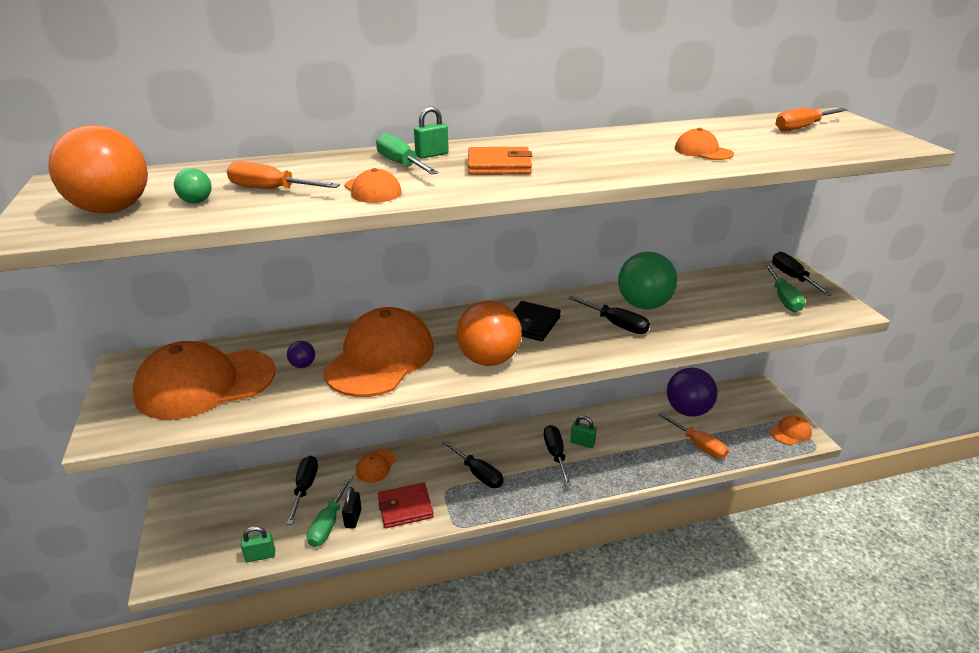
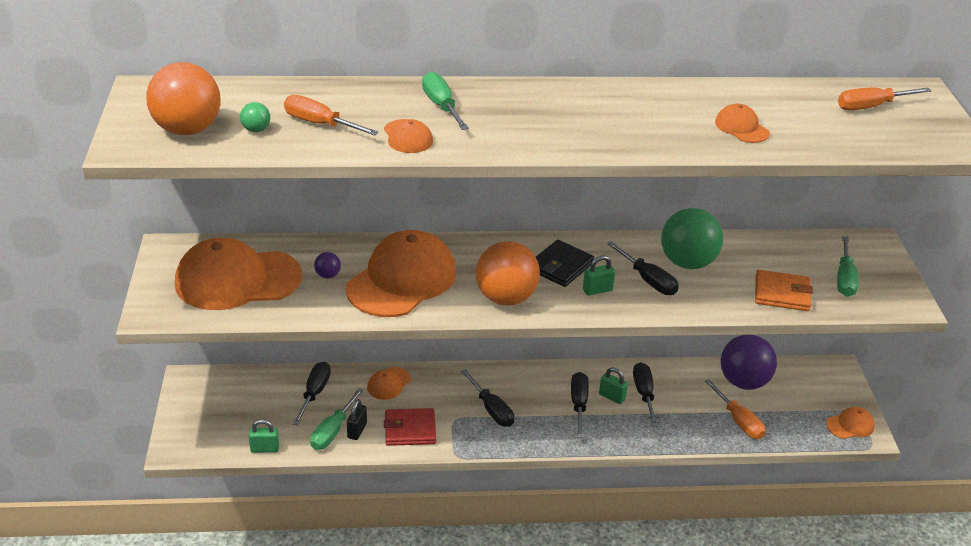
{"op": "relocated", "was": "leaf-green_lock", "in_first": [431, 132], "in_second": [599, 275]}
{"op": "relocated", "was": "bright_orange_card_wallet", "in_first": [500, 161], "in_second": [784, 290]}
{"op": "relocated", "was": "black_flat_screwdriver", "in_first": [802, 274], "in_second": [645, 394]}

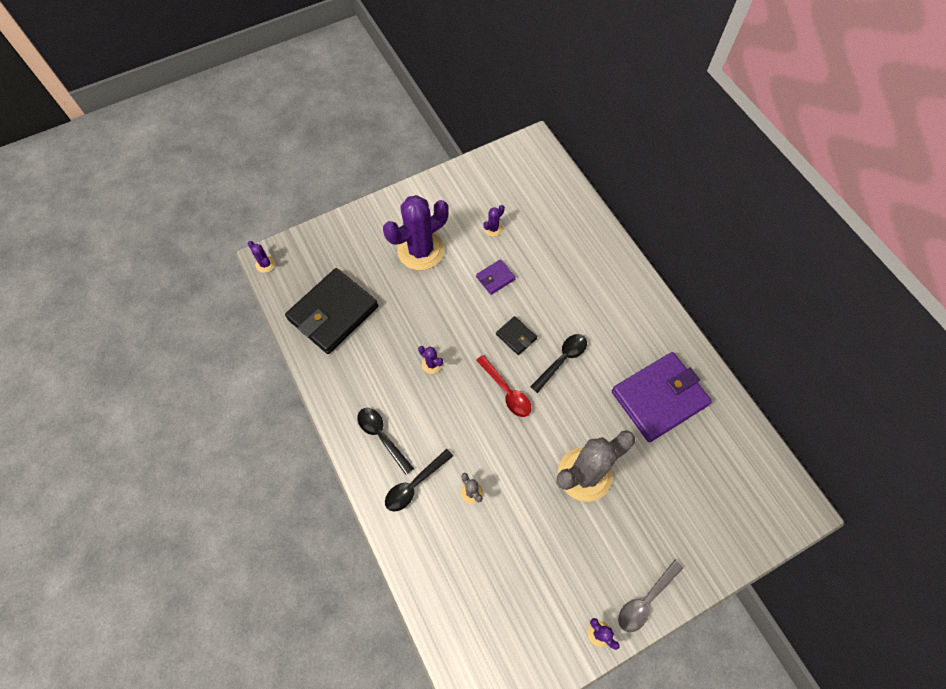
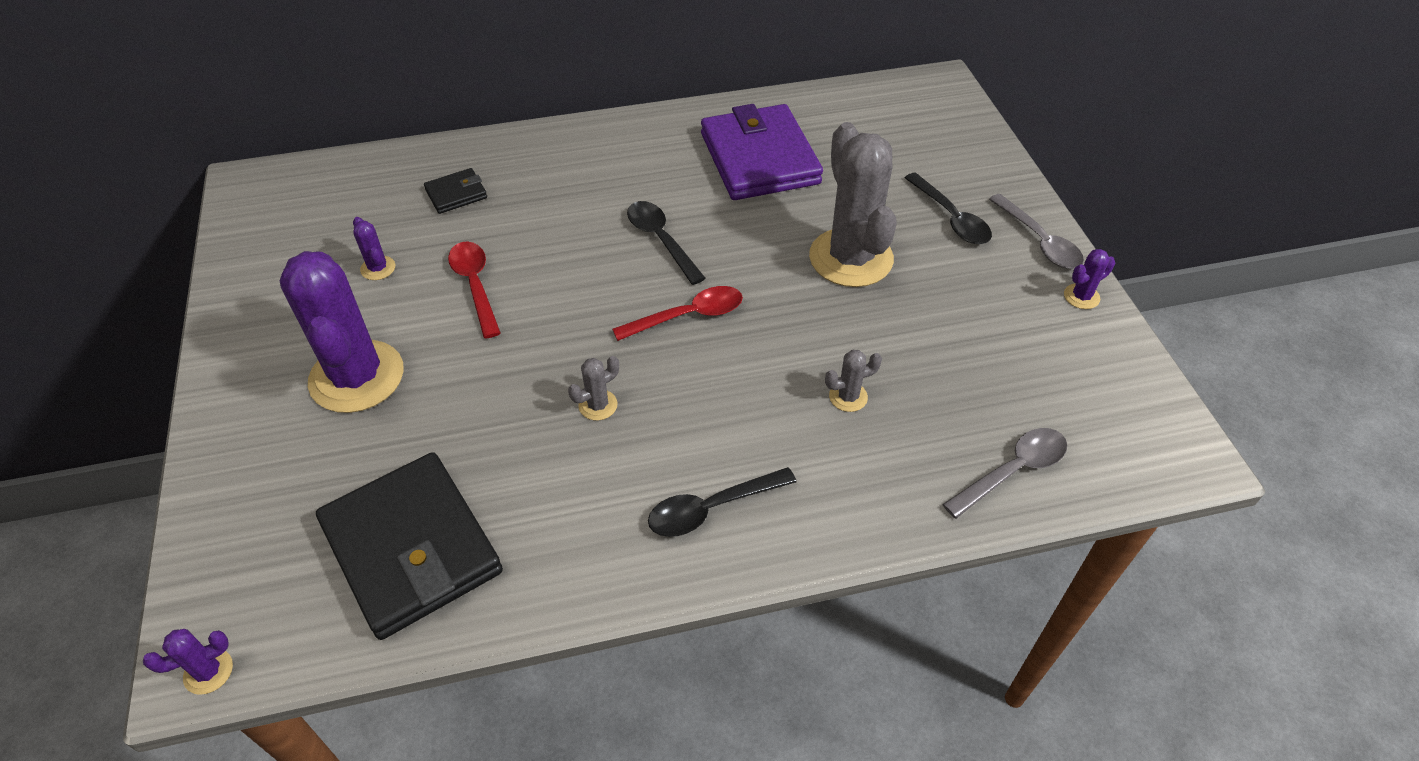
{"op": "relocated", "was": "black_spoon", "in_first": [419, 480], "in_second": [948, 208]}
{"op": "colour", "was": "royal_purple_saguaro_cactus", "now": "gray_saguaro_cactus", "in_first": [430, 360], "in_second": [593, 388]}
{"op": "exchanged", "was": "royal_purple_card_wallet", "now": "crimson_spoon", "in_first": [496, 277], "in_second": [474, 290]}
{"op": "relocated", "was": "black_card_wallet", "in_first": [516, 335], "in_second": [455, 191]}
{"op": "appeared", "now": "gray_spoon", "in_second": [1004, 473]}

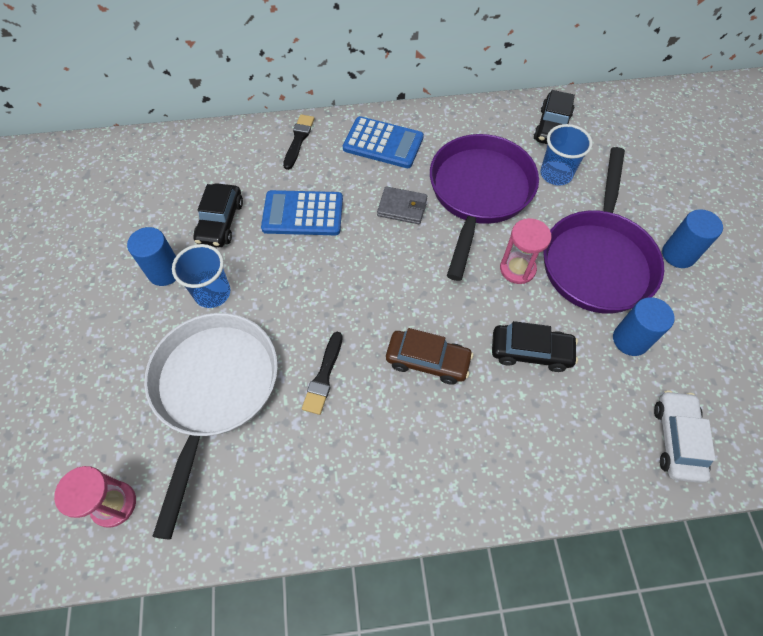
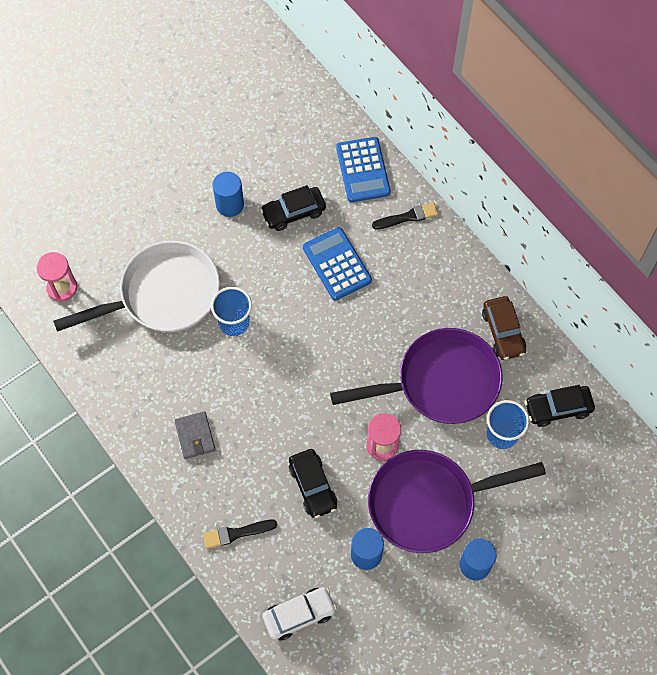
{"op": "relocated", "was": "royal_blue_cup", "in_first": [201, 276], "in_second": [231, 311]}
{"op": "relocated", "was": "black_paint_brush", "in_first": [322, 373], "in_second": [240, 534]}
{"op": "relocated", "was": "royal_blue_pocket_calculator", "in_first": [383, 142], "in_second": [363, 169]}
{"op": "relocated", "was": "gray_card_wallet", "in_first": [402, 205], "in_second": [195, 435]}
{"op": "relocated", "was": "dark_brown_car", "in_first": [430, 356], "in_second": [504, 328]}

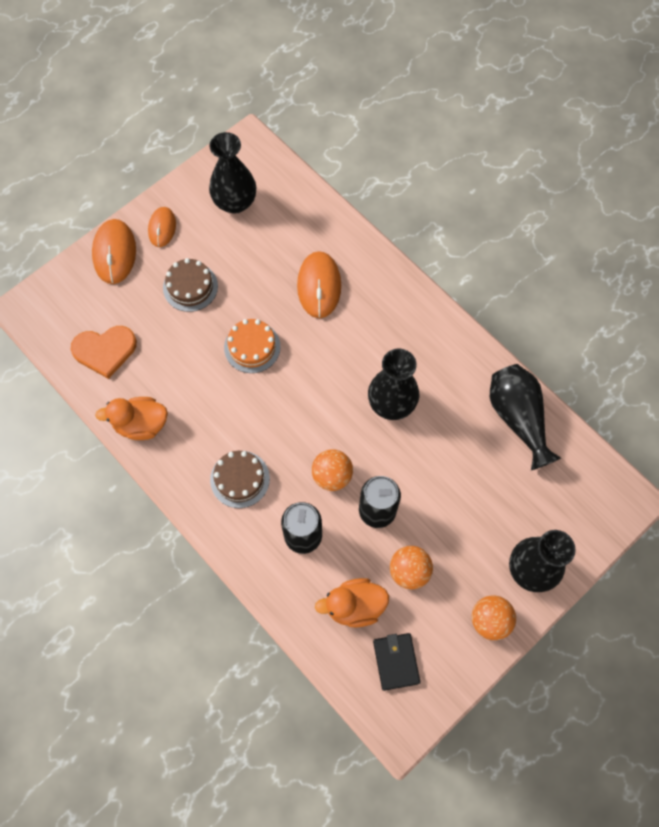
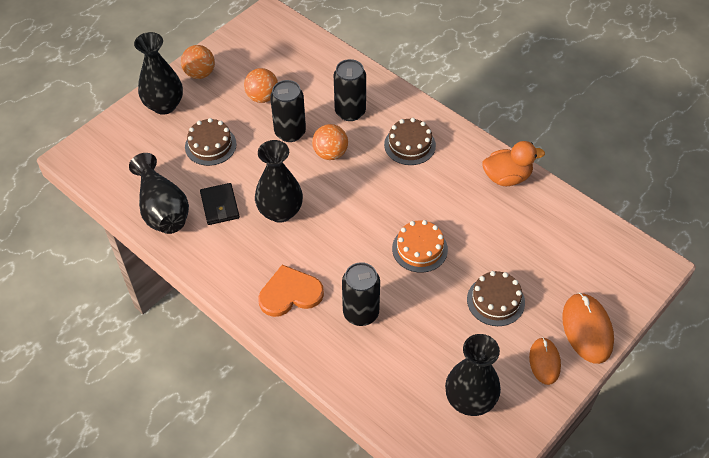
{"op": "relocated", "was": "bright_orange_heart_shape", "in_first": [103, 352], "in_second": [291, 291]}
{"op": "exchanged", "was": "bright_orange_mouse", "now": "black_tin", "in_first": [319, 284], "in_second": [361, 294]}
{"op": "missing", "was": "bright_orange_duck", "in_first": [352, 603]}
{"op": "relocated", "was": "black_card_wallet", "in_first": [396, 662], "in_second": [220, 204]}
{"op": "appeared", "now": "dark_brown_cake", "in_second": [211, 142]}

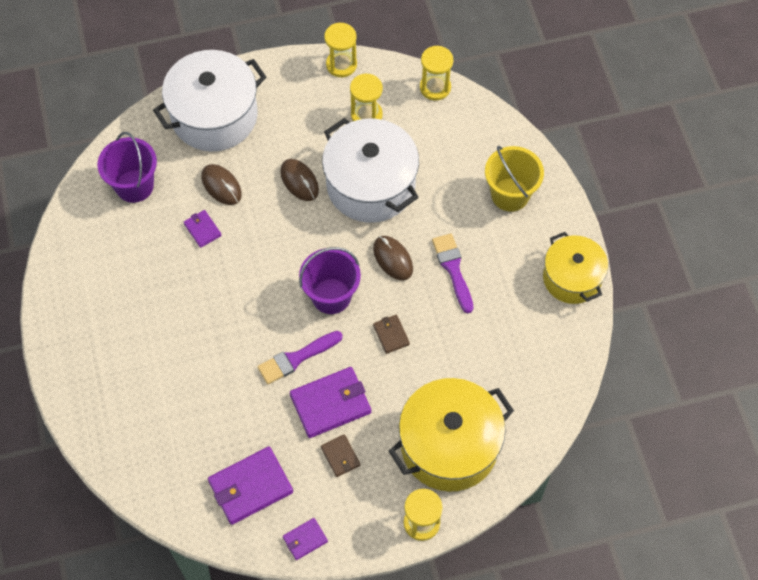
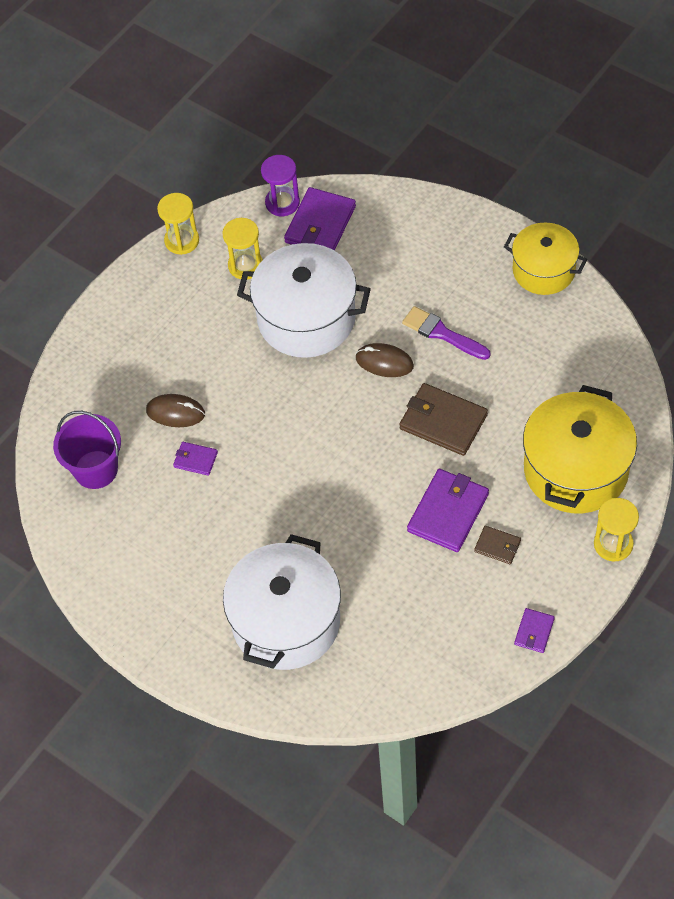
{"op": "relocated", "was": "white_pot", "in_first": [210, 100], "in_second": [282, 602]}
{"op": "relocated", "was": "royal_purple_card_wallet", "in_first": [250, 486], "in_second": [320, 219]}
{"op": "missing", "was": "royal_purple_paint_brush", "in_first": [300, 357]}
{"op": "missing", "was": "dark_brown_mouse", "in_first": [299, 180]}
{"op": "missing", "was": "royal_purple_pail", "in_first": [330, 280]}
{"op": "size", "was": "dark_brown_card_wallet", "in_first": [391, 334], "in_second": [443, 419], "ratio": 1.93}
{"op": "colour", "was": "bright_yellow_sand_timer", "now": "royal_purple_sand_timer", "in_first": [436, 73], "in_second": [280, 185]}
{"op": "missing", "was": "bright_yellow_pail", "in_first": [514, 179]}

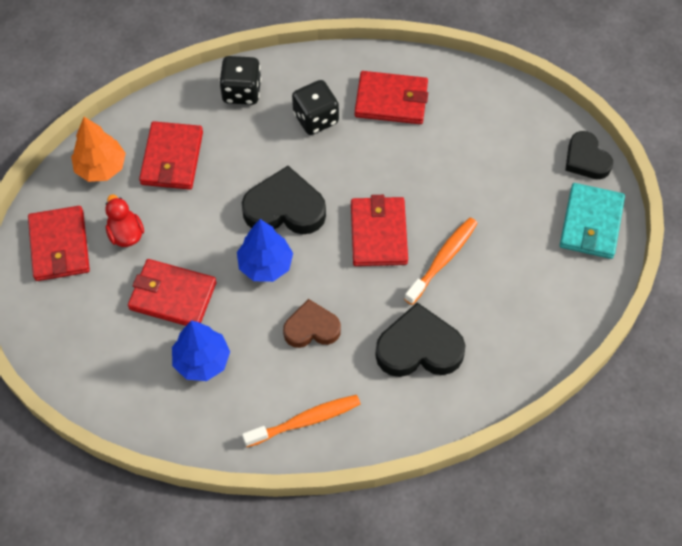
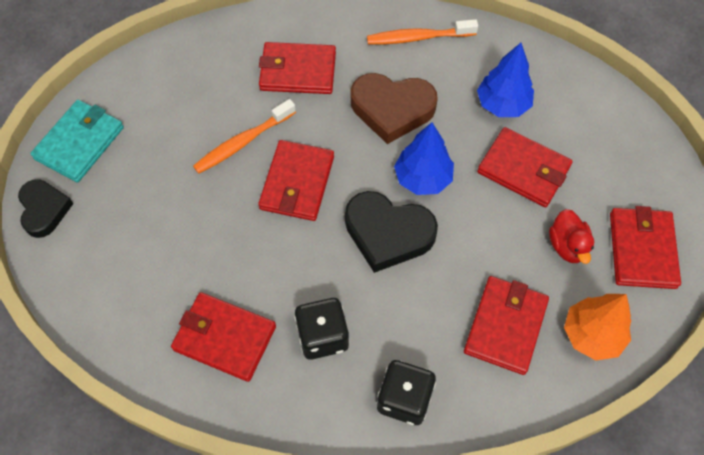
{"op": "size", "was": "dark_brown_heart_shape", "in_first": [312, 323], "in_second": [394, 108], "ratio": 1.53}
{"op": "exchanged", "was": "black_heart_shape", "now": "crimson_card_wallet", "in_first": [420, 339], "in_second": [297, 68]}

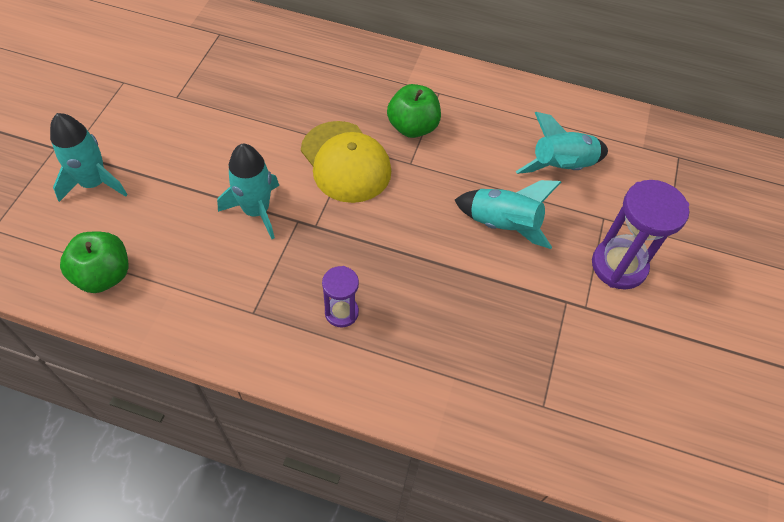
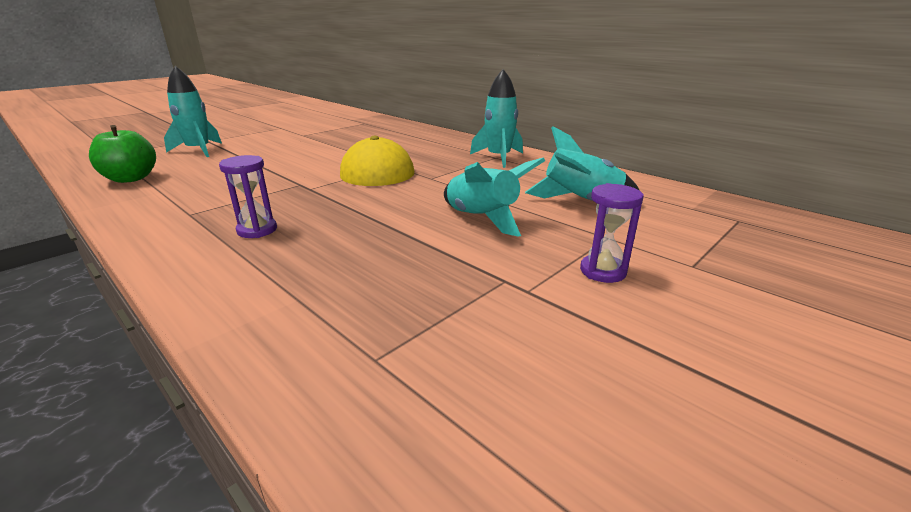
{"op": "relocated", "was": "teal_toy_rocket", "in_first": [248, 191], "in_second": [496, 118]}
{"op": "missing", "was": "leaf-green_apple_fruit", "in_first": [414, 111]}
{"op": "size", "was": "royal_purple_sand_timer", "in_first": [640, 235], "in_second": [612, 233], "ratio": 0.57}

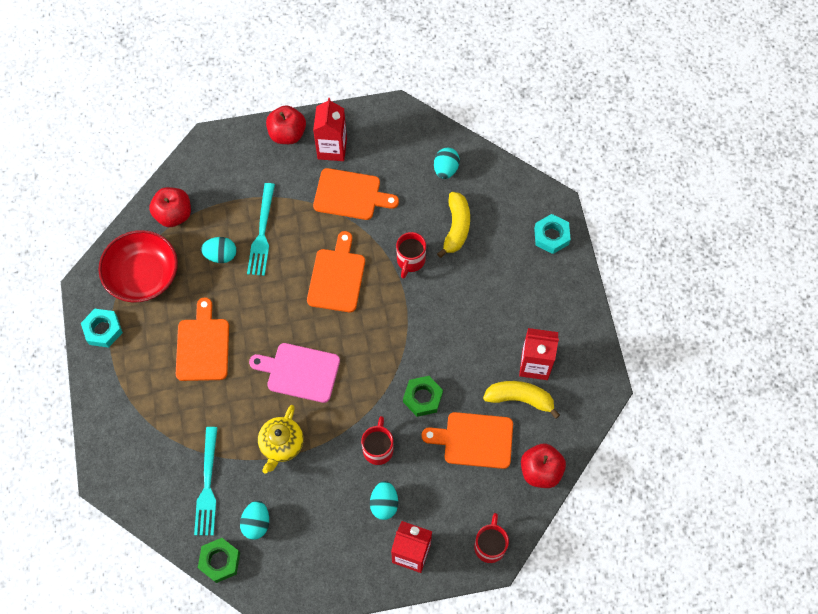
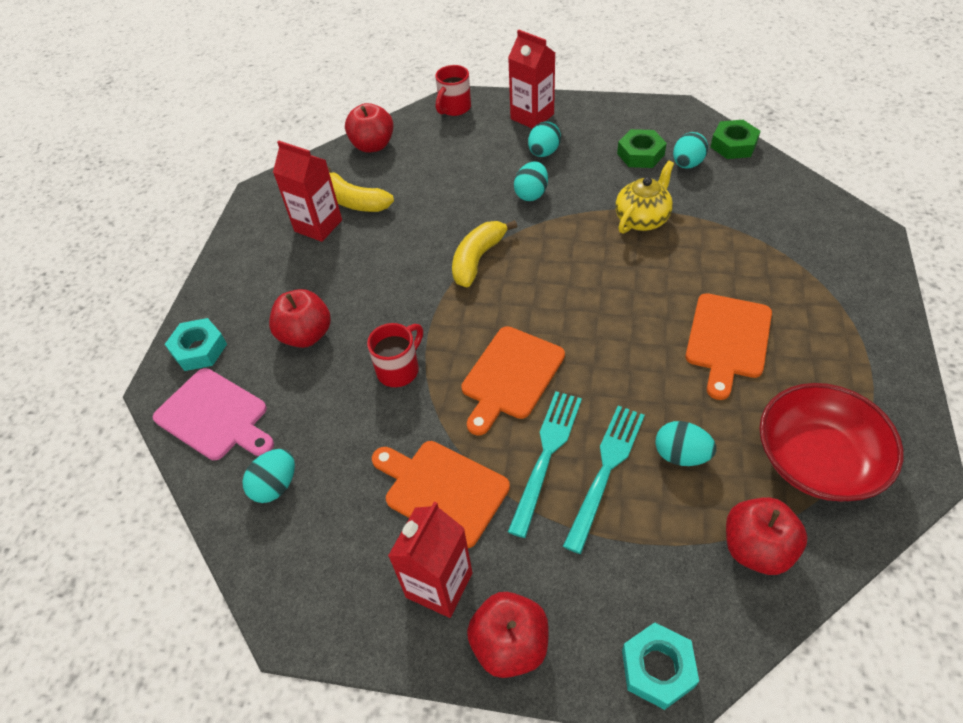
{"op": "relocated", "was": "teal_nut", "in_first": [102, 328], "in_second": [660, 666]}
{"op": "relocated", "was": "teal_dinner_fork", "in_first": [206, 481], "in_second": [545, 464]}
{"op": "relocated", "was": "pink_cutting_board", "in_first": [294, 373], "in_second": [213, 414]}
{"op": "exchanged", "was": "crimson_coffee_mug", "now": "teal_toy_egg", "in_first": [377, 440], "in_second": [531, 181]}
{"op": "relocated", "was": "leaf-green_nut", "in_first": [423, 396], "in_second": [642, 148]}
{"op": "missing", "was": "bright_orange_cutting_board", "in_first": [467, 440]}
{"op": "relocated", "was": "bright_yellow_banana", "in_first": [453, 225], "in_second": [484, 253]}
{"op": "appeared", "now": "crimson_apple_fruit", "in_second": [300, 318]}

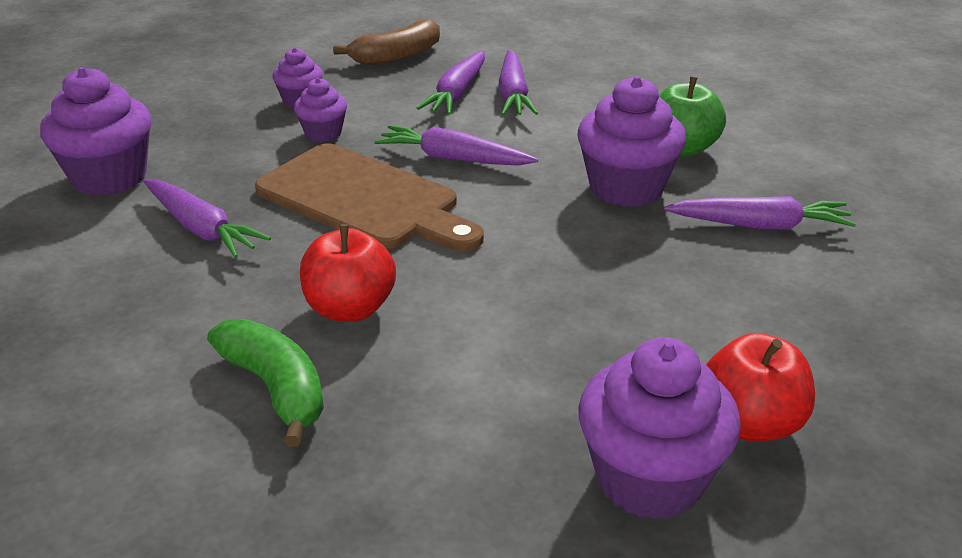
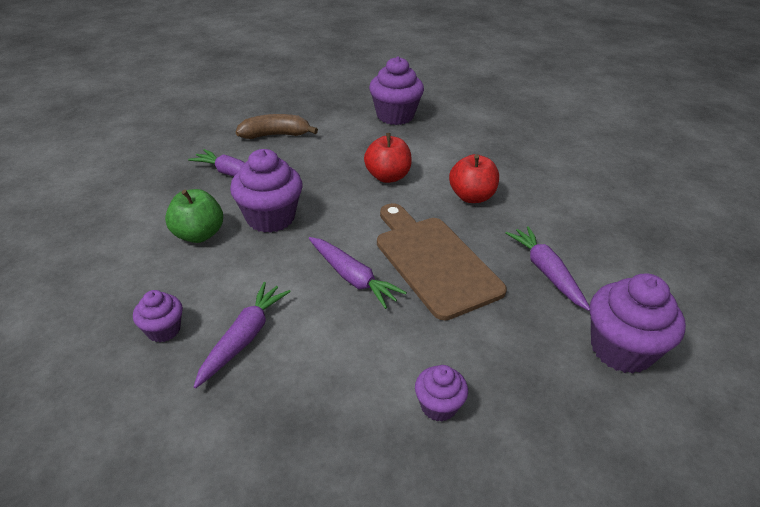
{"op": "missing", "was": "leaf-green_banana", "in_first": [265, 383]}
{"op": "relocated", "was": "royal_purple_fairy_cake", "in_first": [320, 110], "in_second": [158, 316]}
{"op": "relocated", "was": "dark_brown_banana", "in_first": [386, 42], "in_second": [277, 126]}
{"op": "missing", "was": "royal_purple_toy_carrot", "in_first": [451, 82]}
{"op": "relocated", "was": "crimson_apple_fruit", "in_first": [760, 387], "in_second": [388, 158]}

